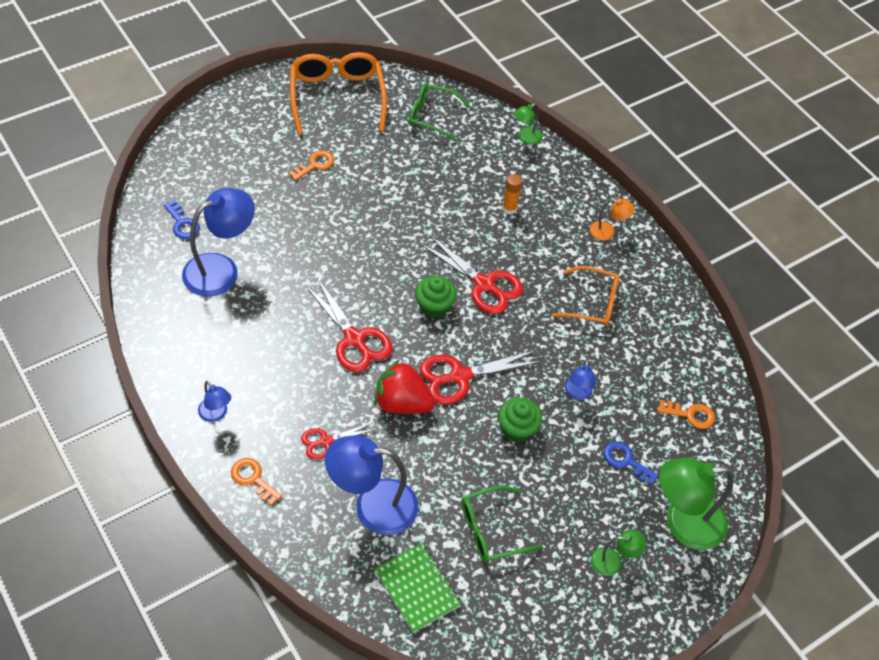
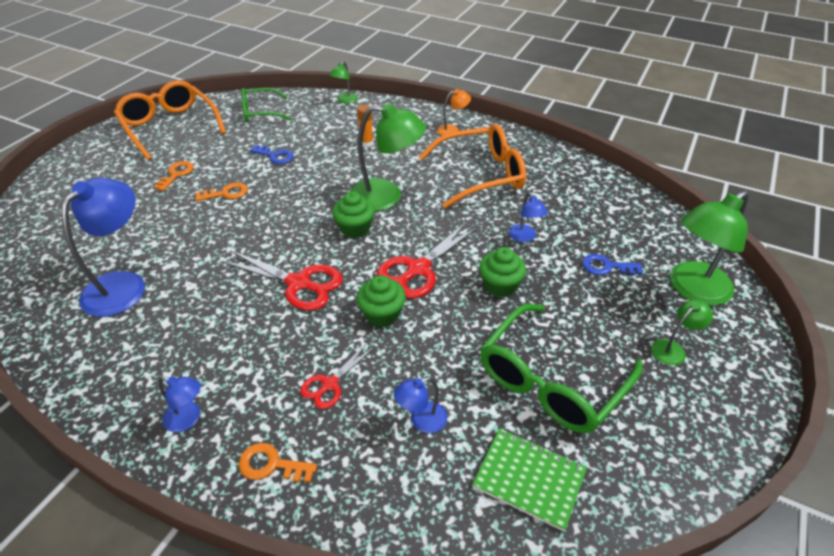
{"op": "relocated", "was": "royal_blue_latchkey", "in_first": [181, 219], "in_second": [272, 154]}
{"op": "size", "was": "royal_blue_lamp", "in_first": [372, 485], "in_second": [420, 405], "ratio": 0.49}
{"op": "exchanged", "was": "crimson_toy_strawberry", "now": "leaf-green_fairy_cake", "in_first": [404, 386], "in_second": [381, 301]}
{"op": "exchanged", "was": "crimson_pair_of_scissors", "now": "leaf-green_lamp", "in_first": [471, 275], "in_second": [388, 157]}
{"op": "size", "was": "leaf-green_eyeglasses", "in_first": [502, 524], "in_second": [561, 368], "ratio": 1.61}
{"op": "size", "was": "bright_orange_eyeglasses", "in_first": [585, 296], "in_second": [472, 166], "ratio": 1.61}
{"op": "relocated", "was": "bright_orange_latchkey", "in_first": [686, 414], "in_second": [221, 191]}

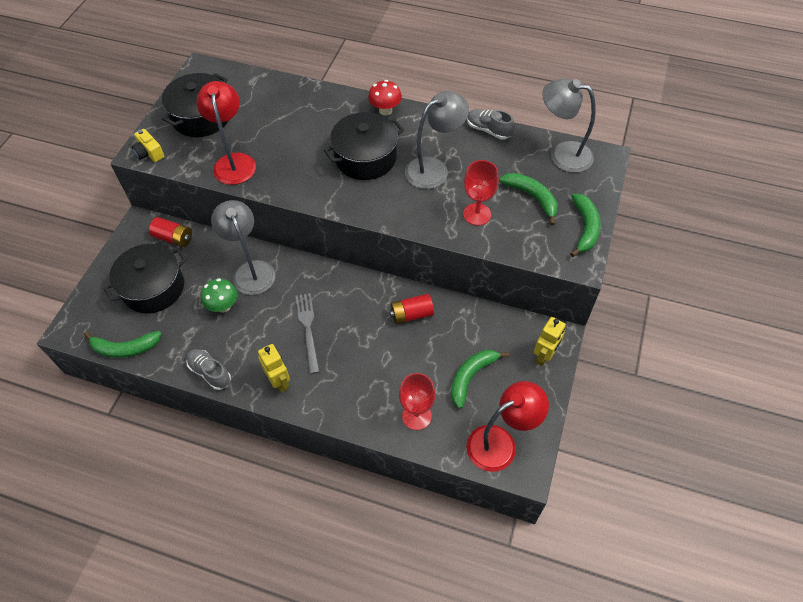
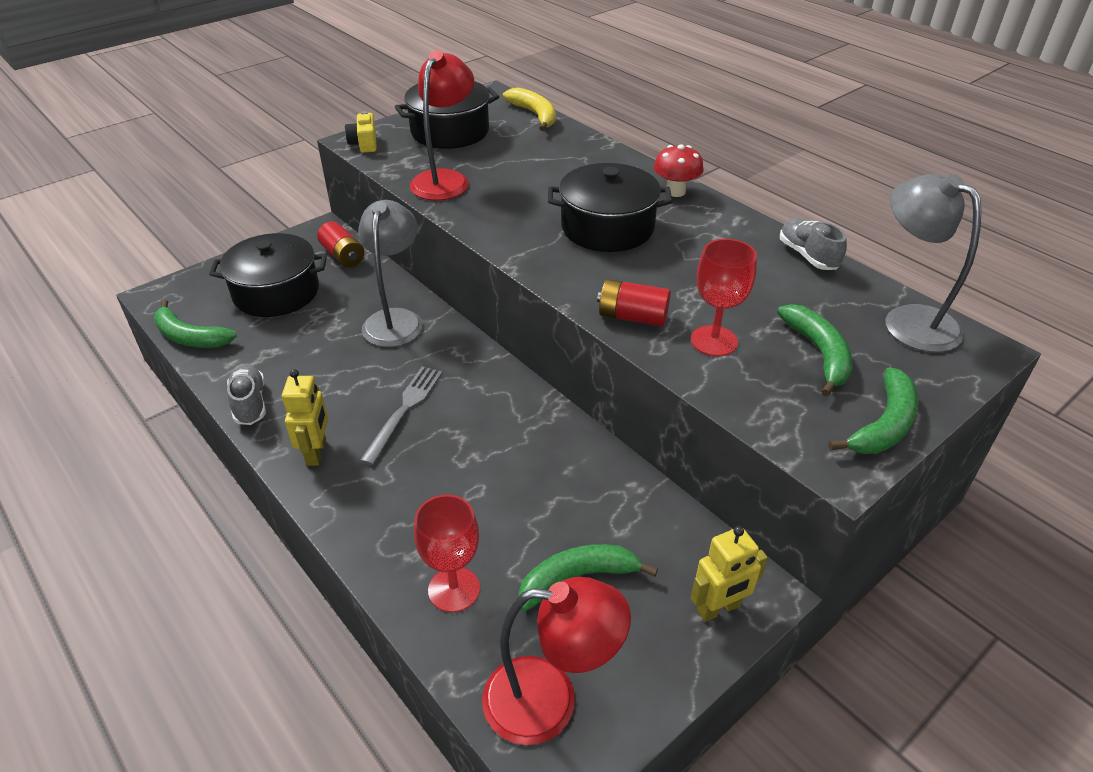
{"op": "missing", "was": "leaf-green_toadstool", "in_first": [219, 295]}
{"op": "relocated", "was": "crimson_battery", "in_first": [412, 309], "in_second": [634, 302]}
{"op": "missing", "was": "gray_lamp", "in_first": [437, 140]}
{"op": "appeared", "now": "bright_yellow_banana", "in_second": [529, 109]}

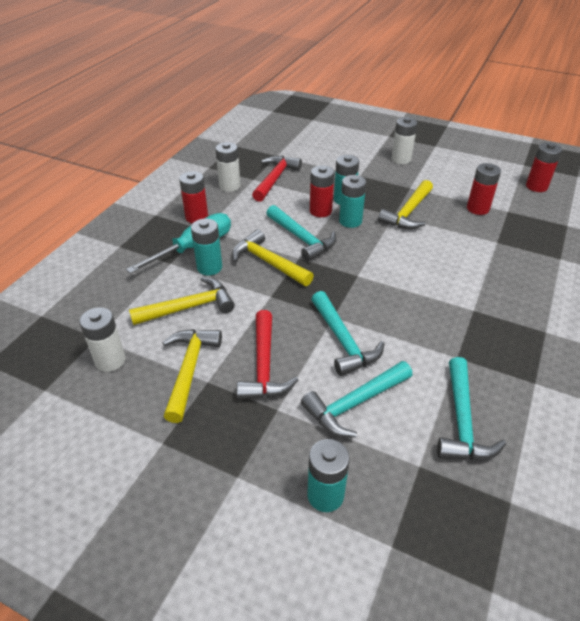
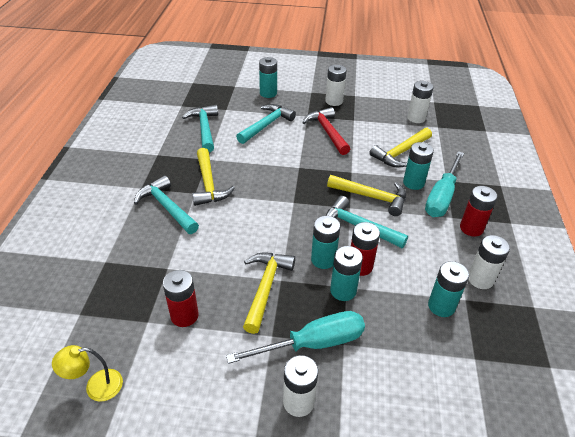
{"op": "relocated", "was": "bright_yellow_claw_hammer", "in_first": [192, 376], "in_second": [213, 177]}
{"op": "exchanged", "was": "crimson_claw_hammer", "now": "teal_battery", "in_first": [277, 179], "in_second": [448, 289]}
{"op": "relocated", "was": "teal_claw_hammer", "in_first": [347, 333], "in_second": [166, 205]}
{"op": "exchanged", "was": "crimson_battery", "now": "bright_yellow_lamp", "in_first": [544, 167], "in_second": [87, 373]}
{"op": "appeared", "now": "teal_flat_screwdriver", "in_second": [295, 337]}
{"op": "appeared", "now": "white_battery", "in_second": [336, 85]}

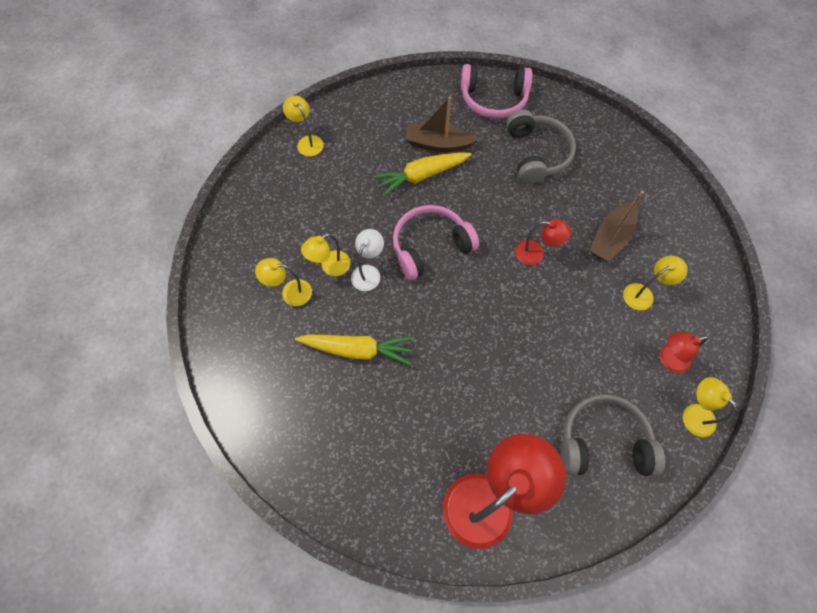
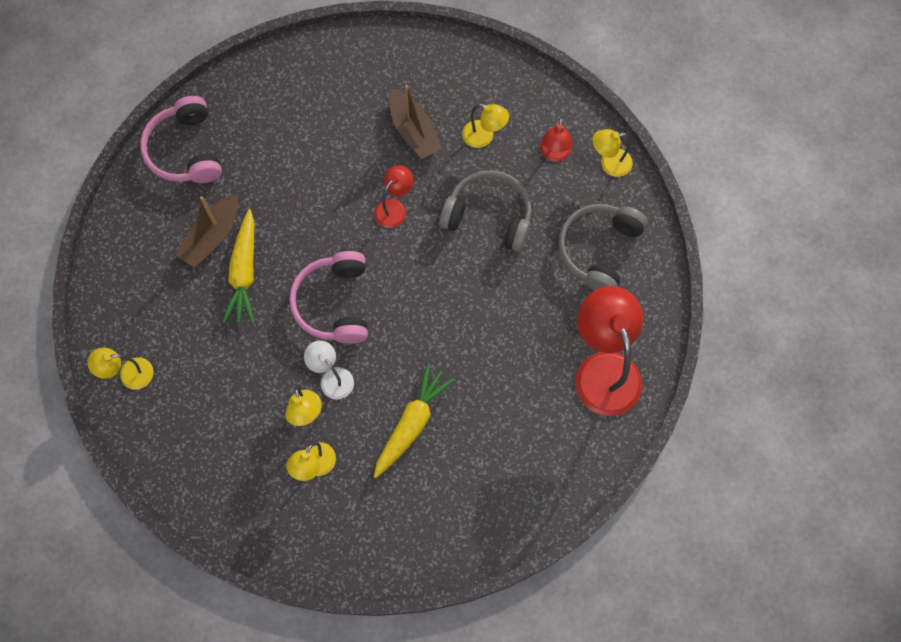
{"op": "spun", "was": "pink_headphones", "in_first": [497, 91], "in_second": [181, 139], "clockwise": 135}
{"op": "relocated", "was": "gray_headphones", "in_first": [541, 147], "in_second": [485, 211]}
{"op": "spun", "was": "bright_yellow_lamp", "in_first": [655, 282], "in_second": [485, 126], "clockwise": 120}

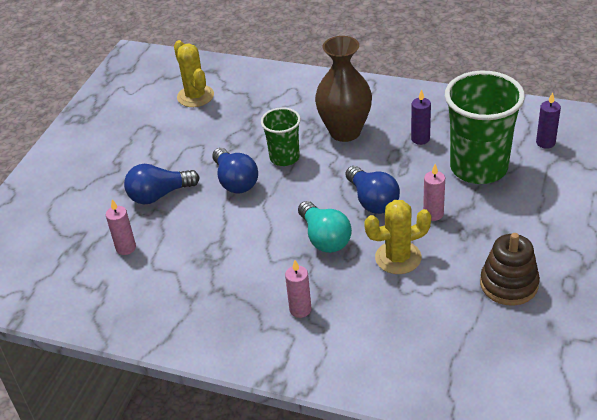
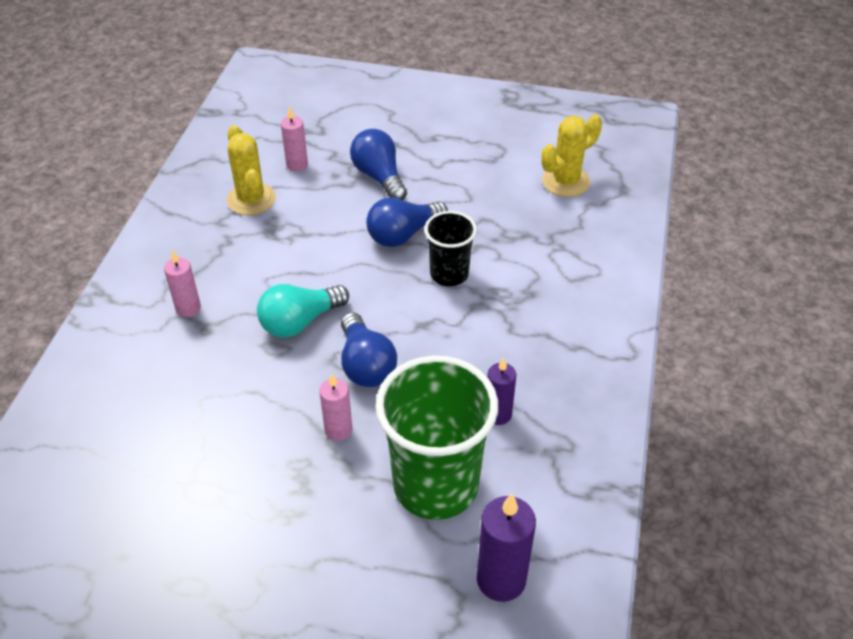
{"op": "colour", "was": "leaf-green_cup", "now": "black_cup", "in_first": [281, 136], "in_second": [450, 248]}
{"op": "missing", "was": "dark_brown_vase", "in_first": [343, 89]}
{"op": "spun", "was": "royal_blue_bulb", "in_first": [373, 190], "in_second": [369, 349], "clockwise": -75}
{"op": "relocated", "was": "bright_yellow_saguaro_cactus", "in_first": [397, 237], "in_second": [251, 170]}
{"op": "missing", "was": "dark_brown_stacking_toy", "in_first": [510, 269]}
{"op": "size", "was": "royal_purple_wax_candle", "in_first": [548, 120], "in_second": [506, 547], "ratio": 1.58}

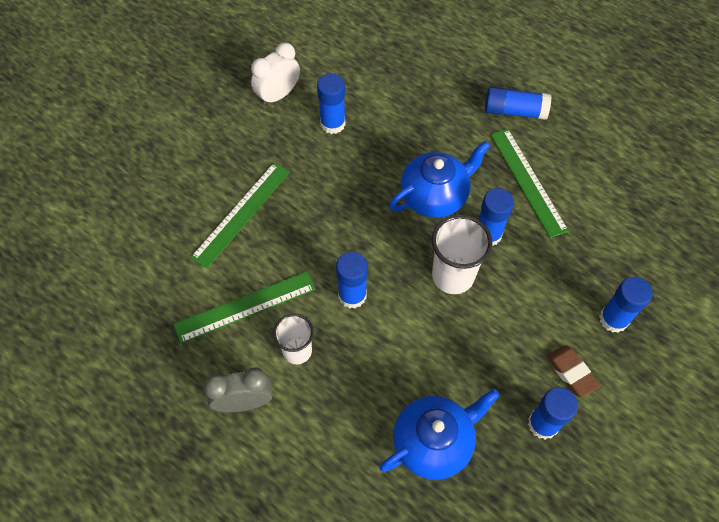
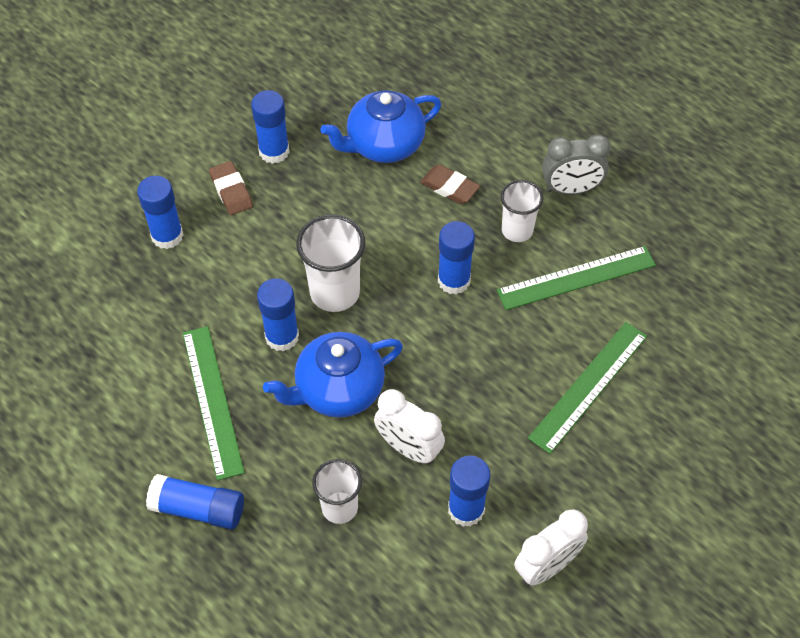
{"op": "appeared", "now": "white_cup", "in_second": [337, 491]}
{"op": "appeared", "now": "white_alarm_clock", "in_second": [409, 426]}
{"op": "appeared", "now": "dark_brown_gum_eraser", "in_second": [450, 184]}

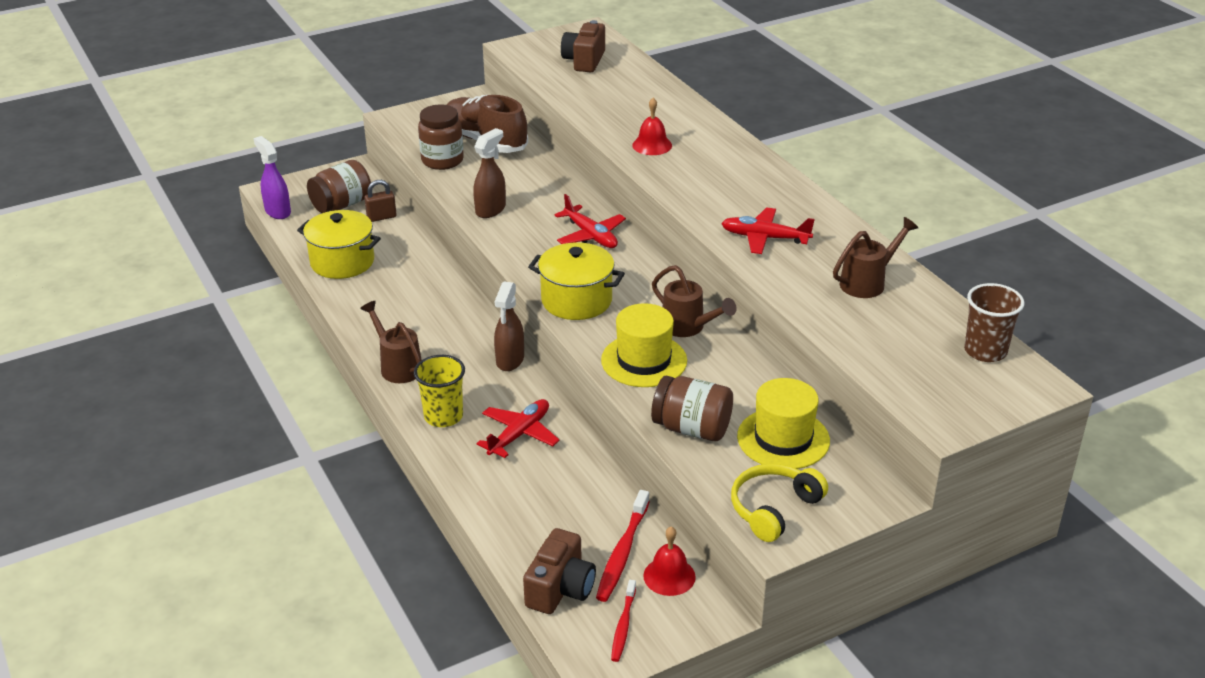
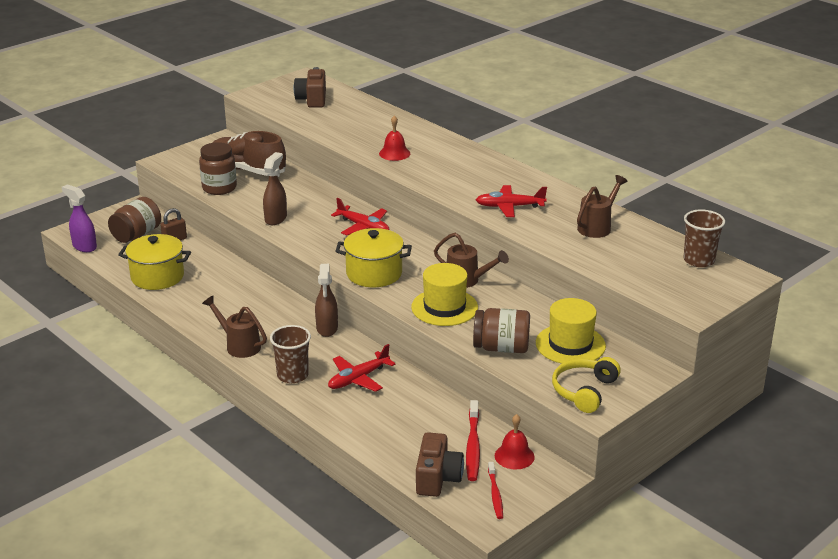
{"op": "colour", "was": "bright_yellow_cup", "now": "dark_brown_cup", "in_first": [439, 391], "in_second": [290, 354]}
{"op": "spun", "was": "crimson_toy_plane", "in_first": [518, 428], "in_second": [362, 368], "clockwise": -150}

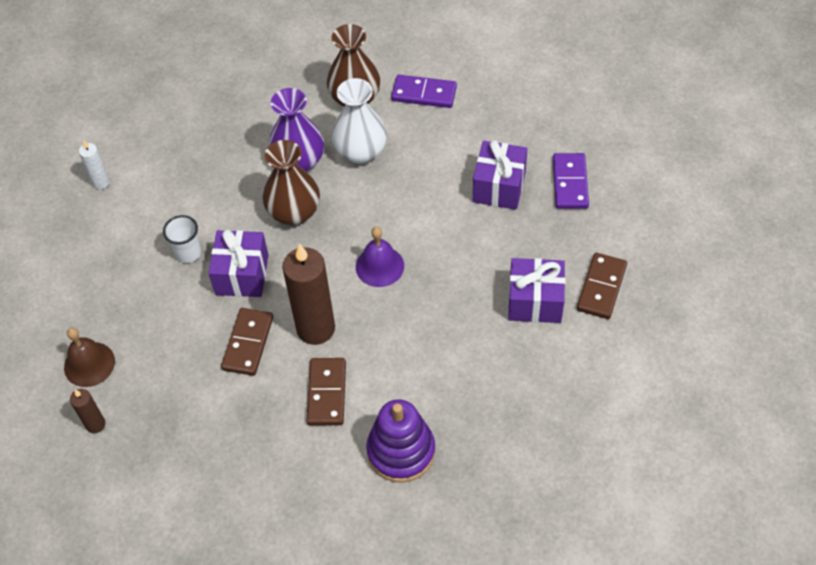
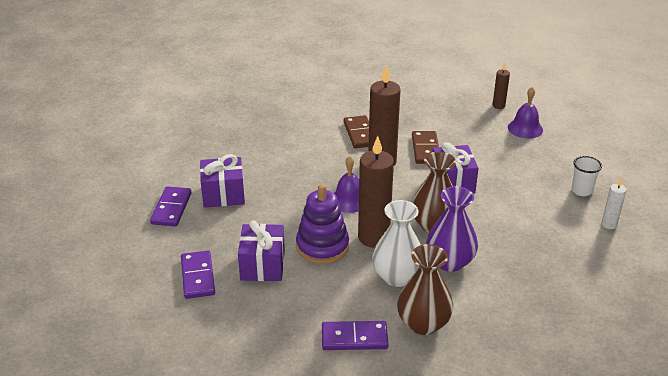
{"op": "colour", "was": "dark_brown_hand_bell", "now": "royal_purple_hand_bell", "in_first": [89, 357], "in_second": [525, 113]}
{"op": "relocated", "was": "white_cup", "in_first": [182, 239], "in_second": [587, 176]}
{"op": "relocated", "was": "royal_purple_stacking_toy", "in_first": [400, 441], "in_second": [322, 224]}
{"op": "colour", "was": "dark_brown_domino_piece", "now": "royal_purple_domino_piece", "in_first": [602, 286], "in_second": [171, 206]}
{"op": "appeared", "now": "dark_brown_wax_candle", "in_second": [376, 192]}

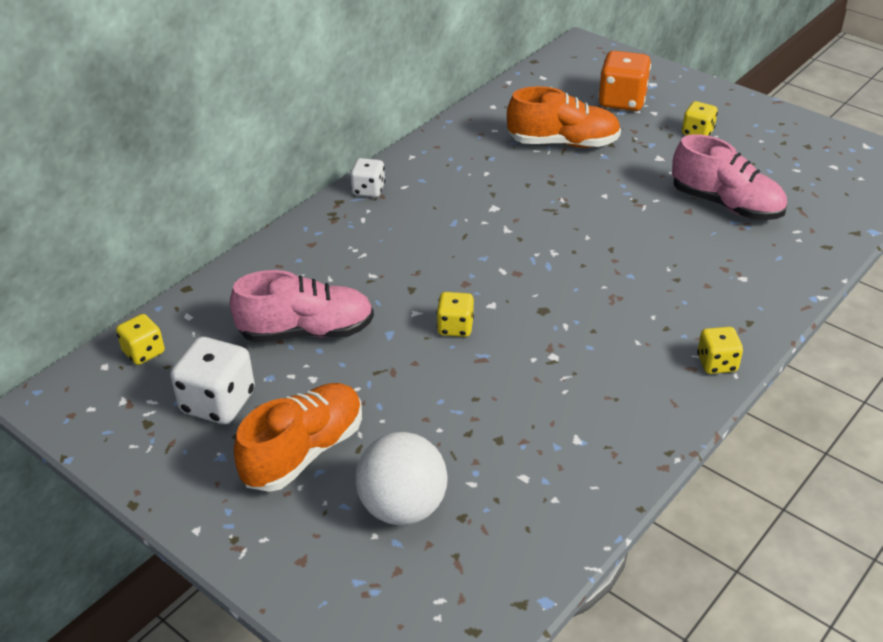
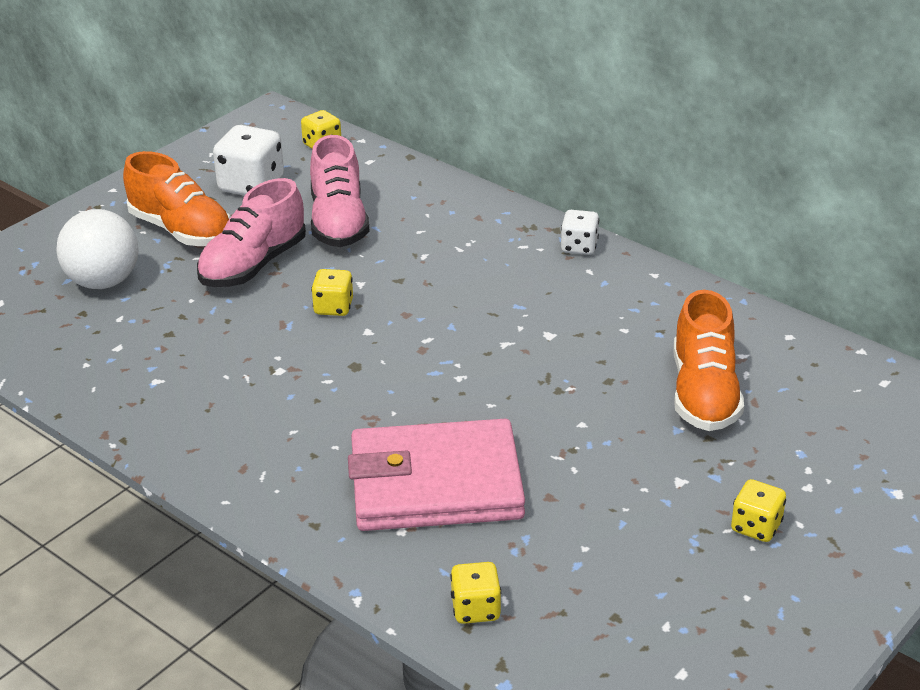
{"op": "missing", "was": "bright_orange_die", "in_first": [624, 81]}
{"op": "relocated", "was": "pink_sneaker", "in_first": [729, 177], "in_second": [251, 232]}
{"op": "relocated", "was": "bright_yellow_die", "in_first": [720, 350], "in_second": [475, 593]}
{"op": "appeared", "now": "pink_card_wallet", "in_second": [436, 475]}

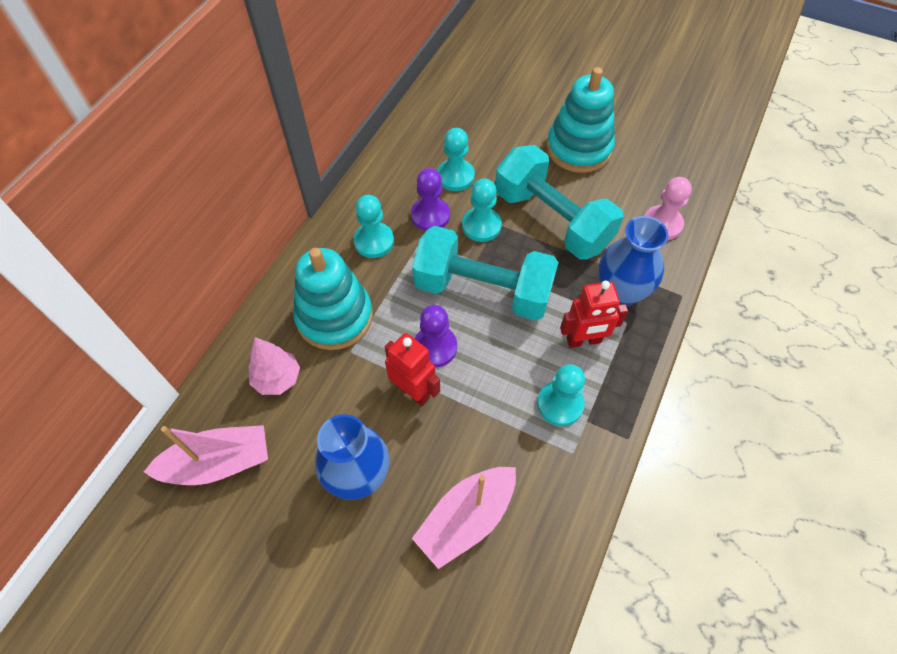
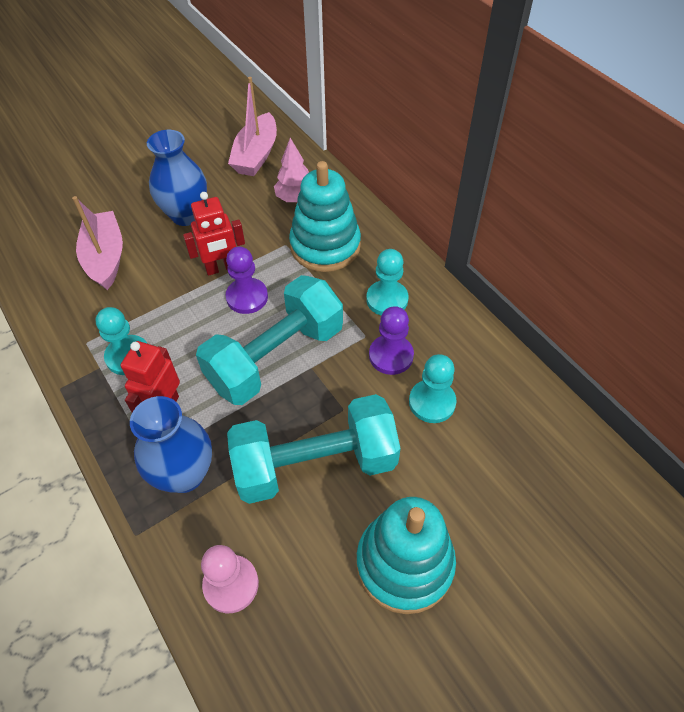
{"op": "missing", "was": "teal_pawn", "in_first": [482, 210]}

